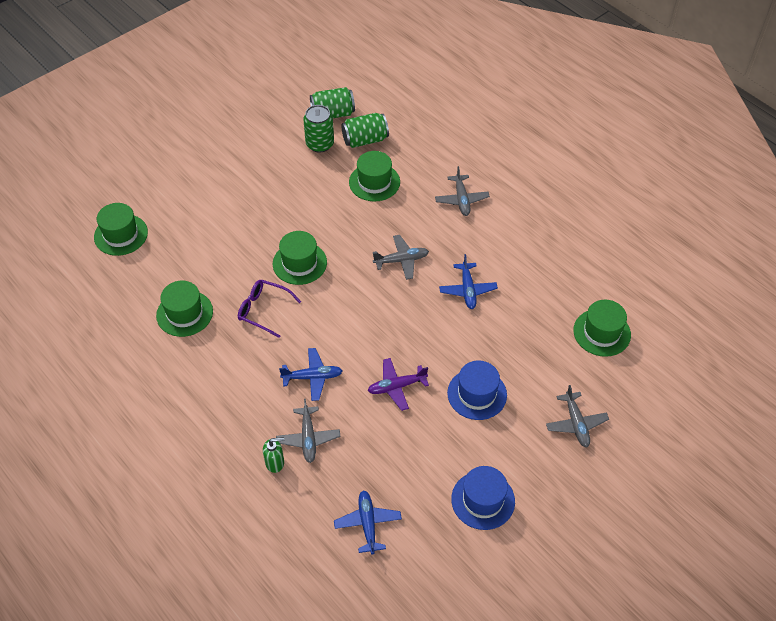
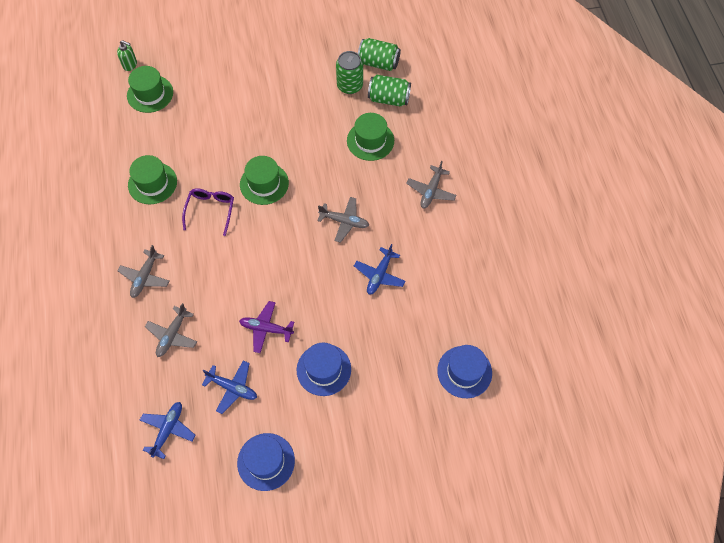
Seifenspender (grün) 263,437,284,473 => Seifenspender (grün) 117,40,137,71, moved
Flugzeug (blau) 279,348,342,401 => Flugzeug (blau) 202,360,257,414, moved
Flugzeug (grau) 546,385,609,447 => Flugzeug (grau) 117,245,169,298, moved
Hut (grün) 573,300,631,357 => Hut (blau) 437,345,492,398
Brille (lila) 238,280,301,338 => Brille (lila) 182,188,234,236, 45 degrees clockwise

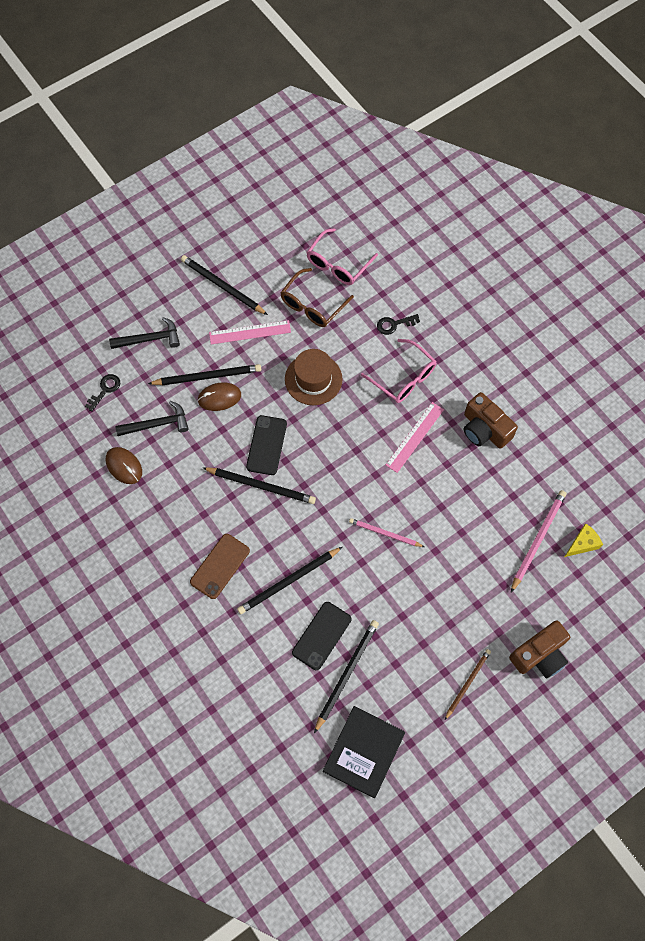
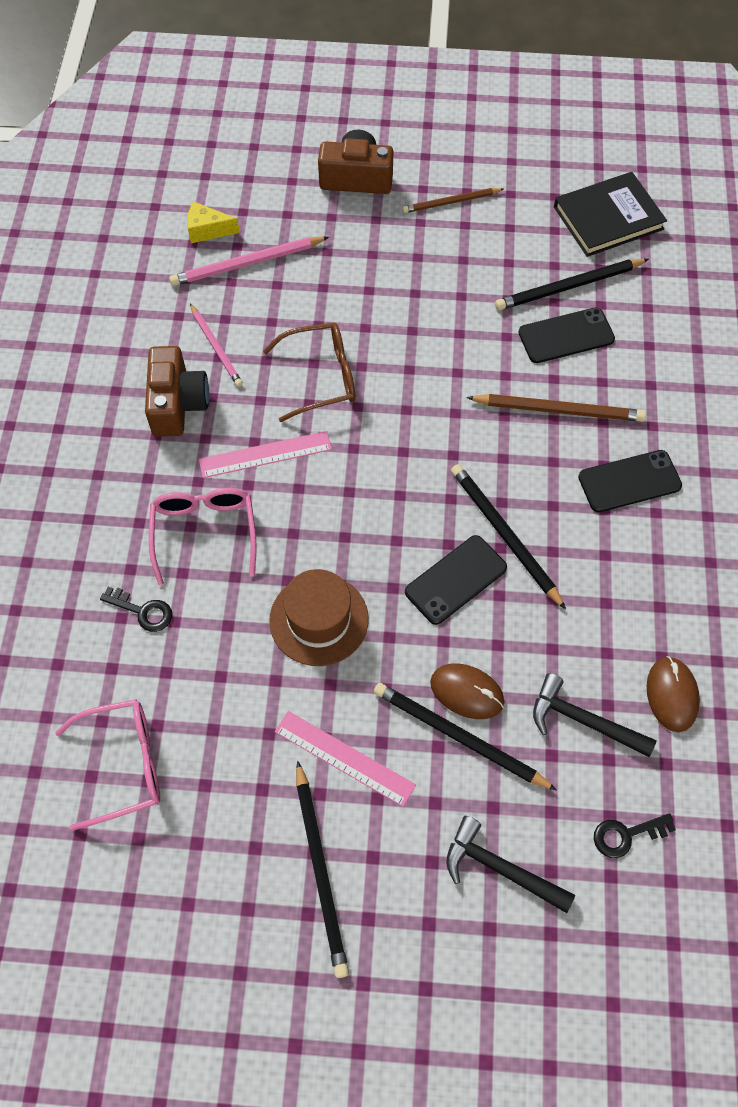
Brille (braun) 281,268,354,327 => Brille (braun) 263,323,355,422, moved
Bleistift (rosa) 349,518,424,547 => Bleistift (rosa) 190,304,243,387, moved
Handy (braun) 190,534,250,599 => Handy (schwarz) 578,450,682,512
Bleistift (schwarz) 237,547,342,614 => Bleistift (braun) 466,394,646,422

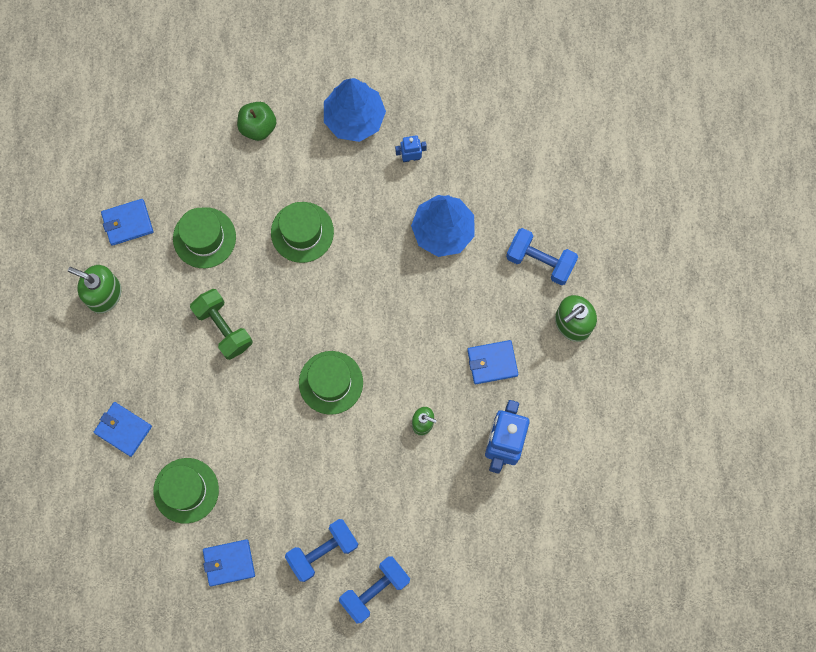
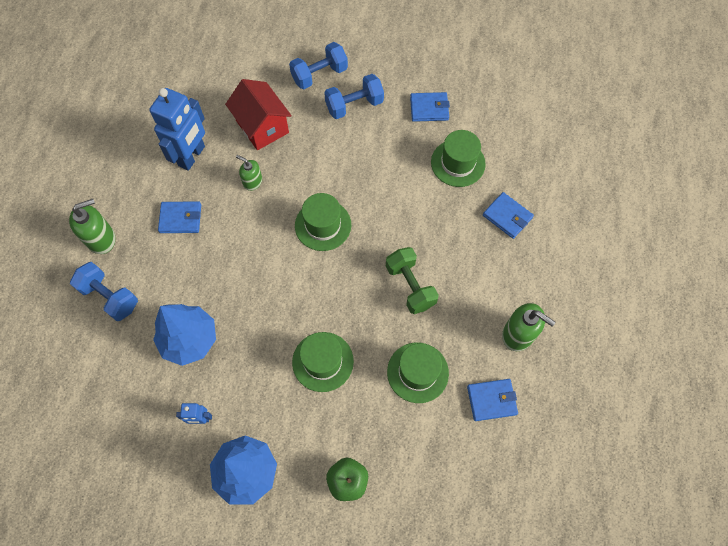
nothing => Haus (rot) 225,79,292,150

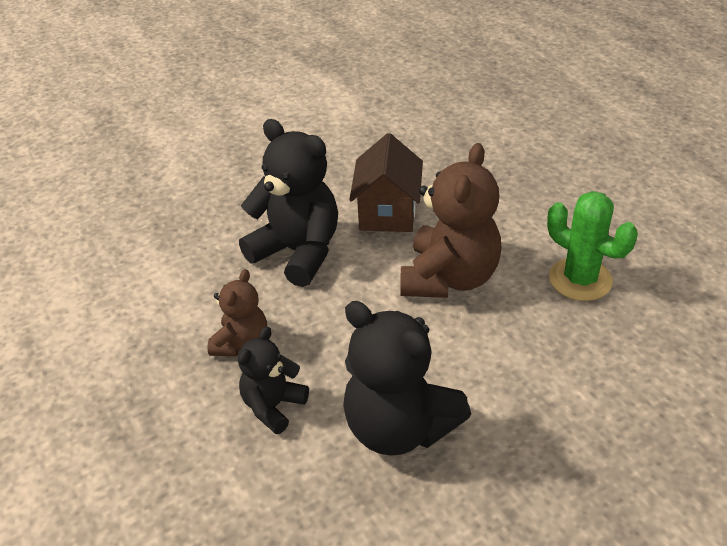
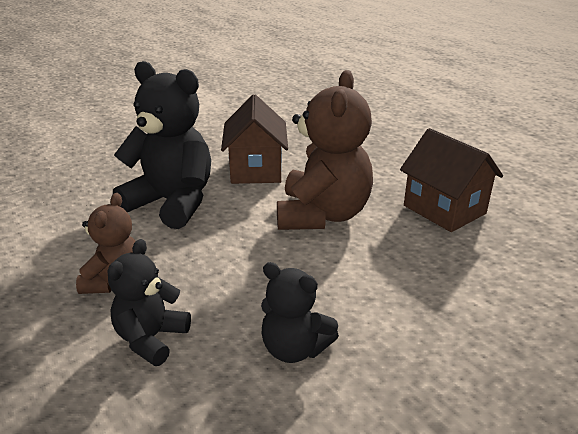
Kaktus (grün) 547,191,638,301 => Haus (braun) 400,128,503,232
Teddybär (schwarz) 343,301,471,456 => Teddybär (schwarz) 261,262,339,363, x0.56

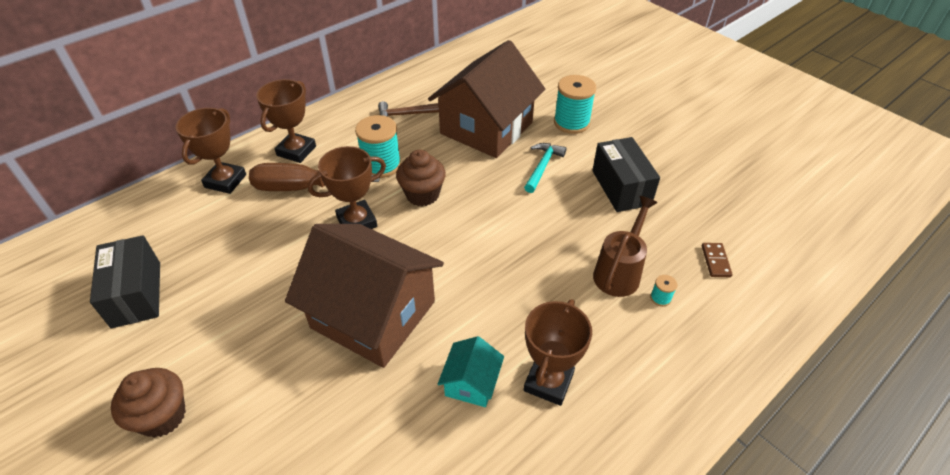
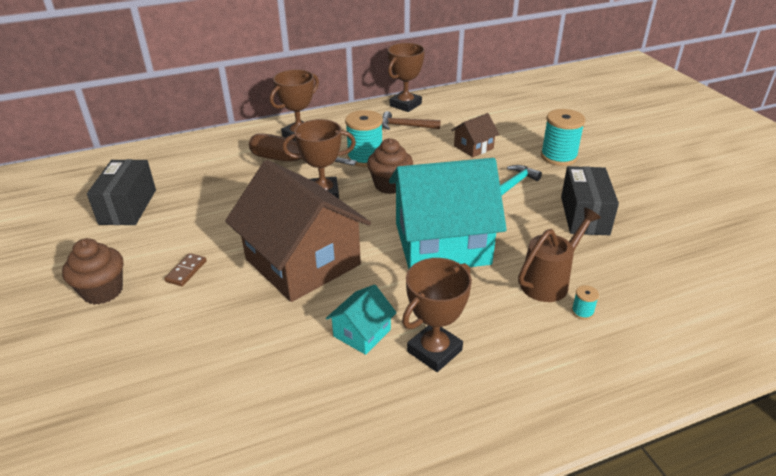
nothing => Haus (türkis) 389,158,507,269
Pokal (braun) 176,108,246,194 => Pokal (braun) 388,43,425,112, moved
Dominostein (braun) 702,243,733,277 => Dominostein (braun) 164,253,207,286, moved
Haus (braun) 428,40,545,158 => Haus (braun) 451,113,499,157, x0.44

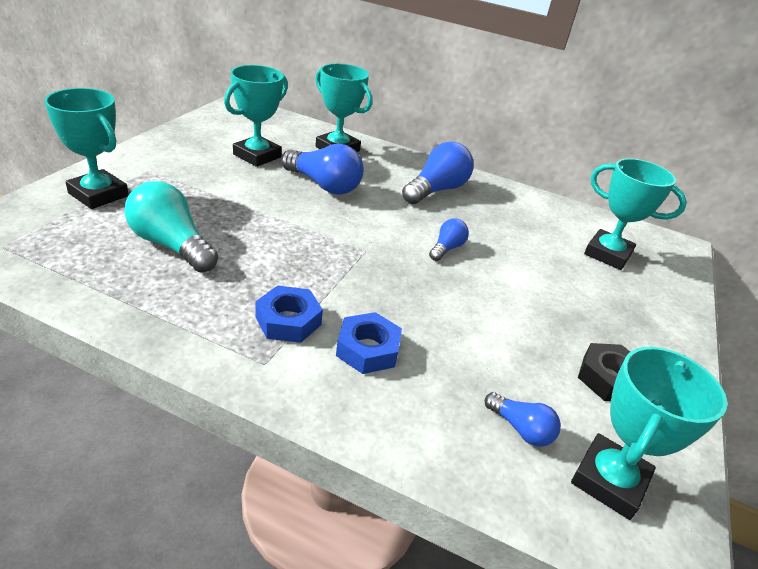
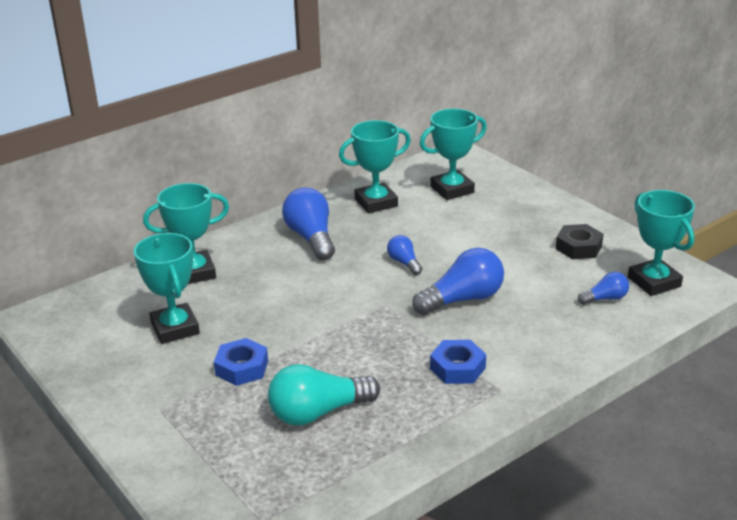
Pokal (türkis) 44,88,129,209 => Pokal (türkis) 339,120,411,213, moved
Glühbirne (blau) 281,144,364,195 => Glühbirne (blau) 412,248,504,315, moved
Sechskantmutter (blau) 336,312,402,374 => Sechskantmutter (blau) 214,338,268,386, moved

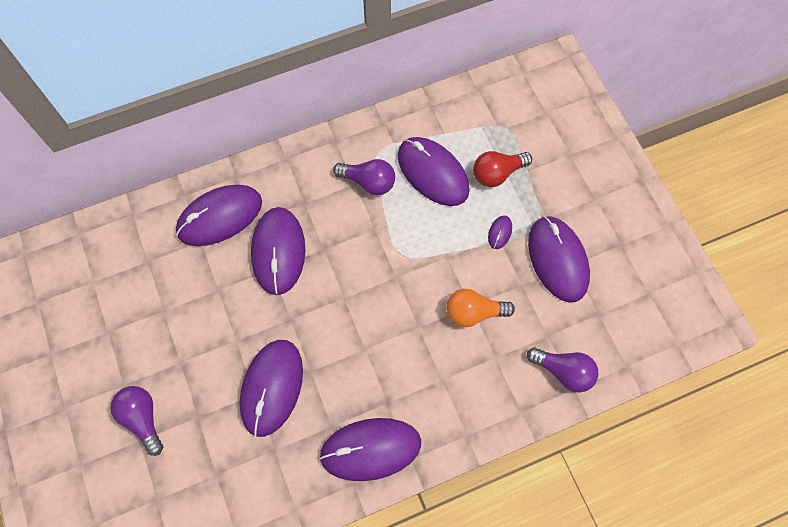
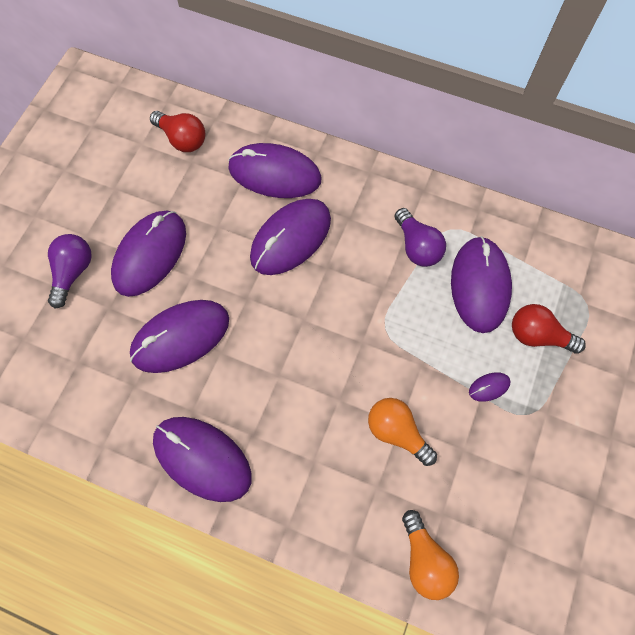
nothing => Glühbirne (rot) 150,111,205,152
Computermaus (lila) 528,216,590,302 => Computermaus (lila) 111,210,186,297, moved
Glühbirne (lila) 527,347,599,393 => Glühbirne (orange) 402,510,459,600

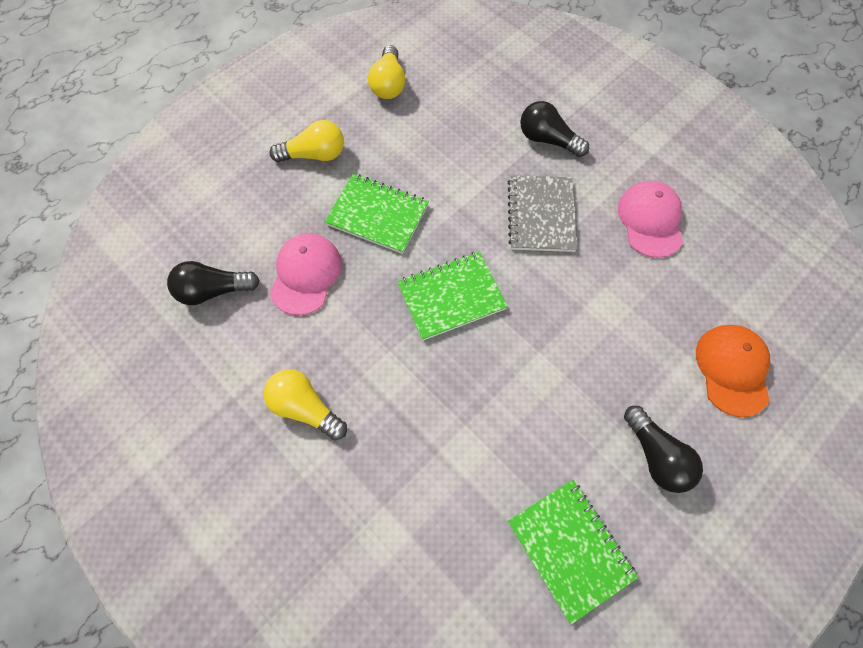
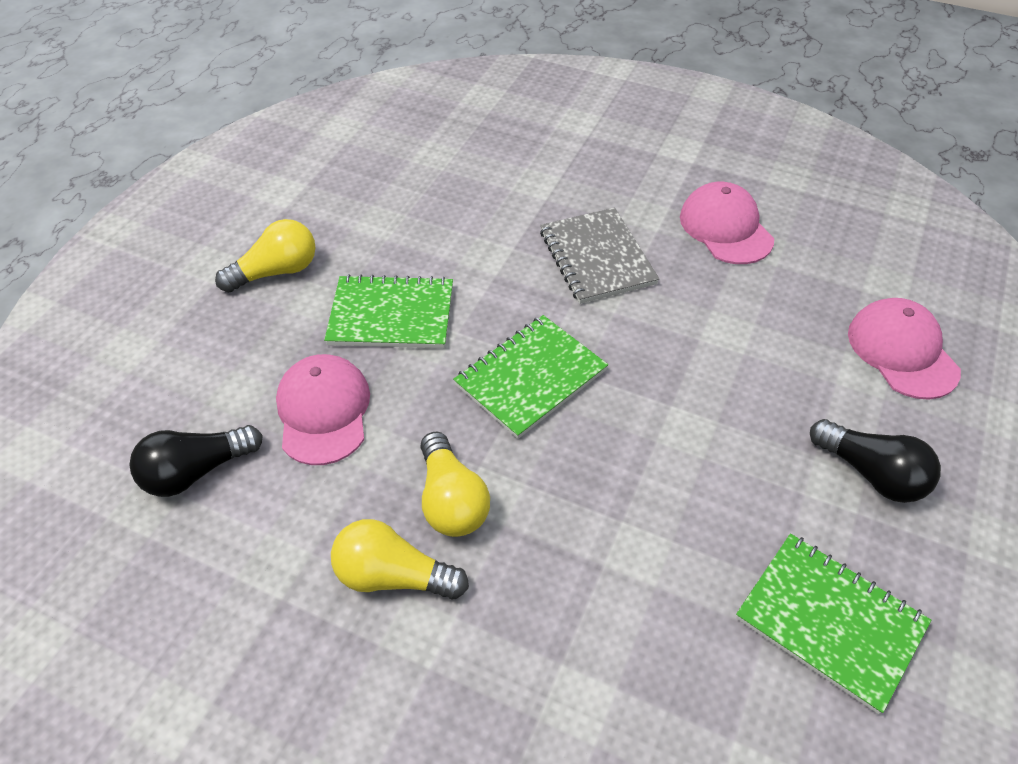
Glühbirne (schwarz) 520,101,589,157 => nothing
Glühbirne (gelb) 368,45,405,99 => Glühbirne (gelb) 421,431,490,537, moved
Kappe (orange) 696,325,770,417 => Kappe (rosa) 848,298,961,400

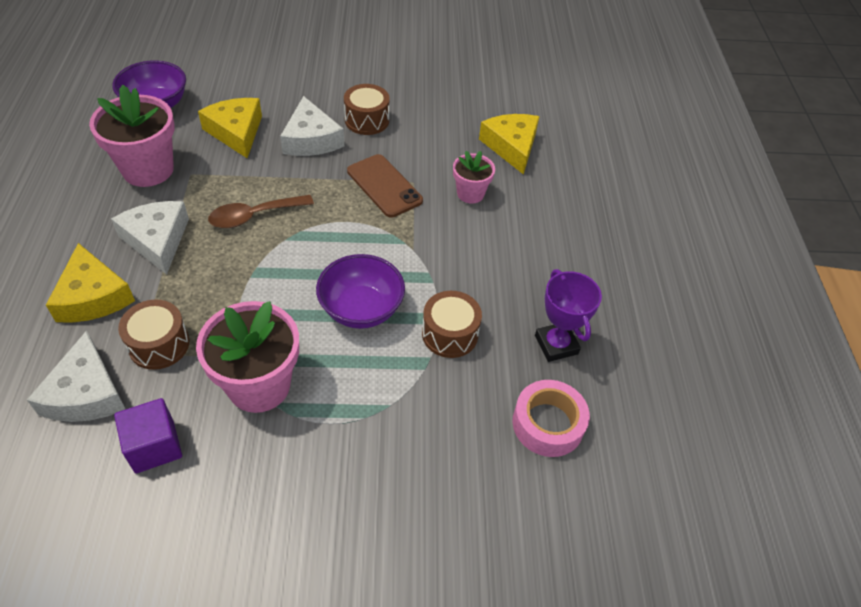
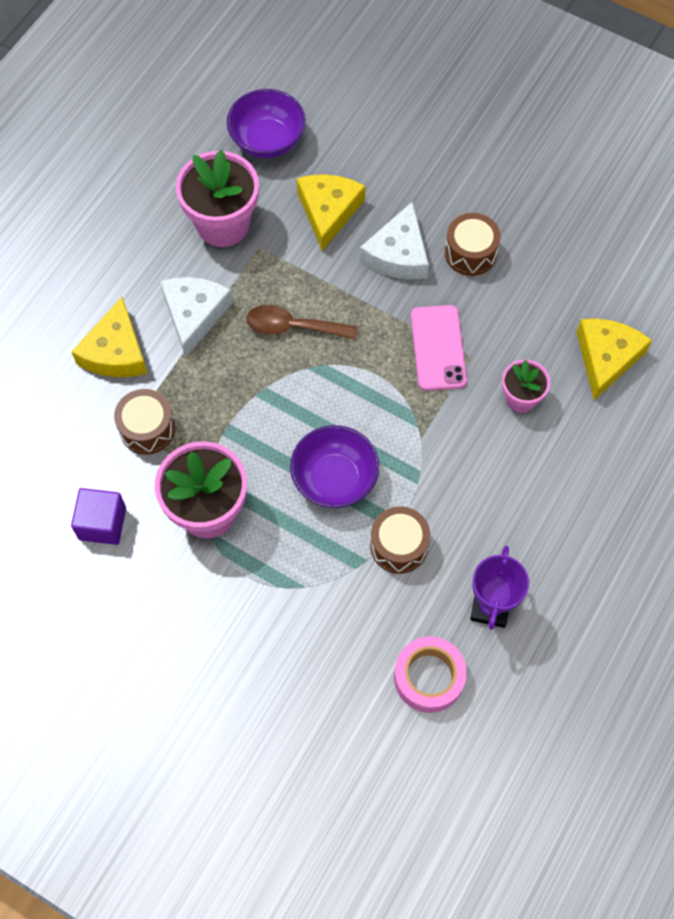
Käse (weiß) 27,330,126,422 => nothing
Handy (braun) 347,154,423,218 => Handy (rosa) 411,305,467,391

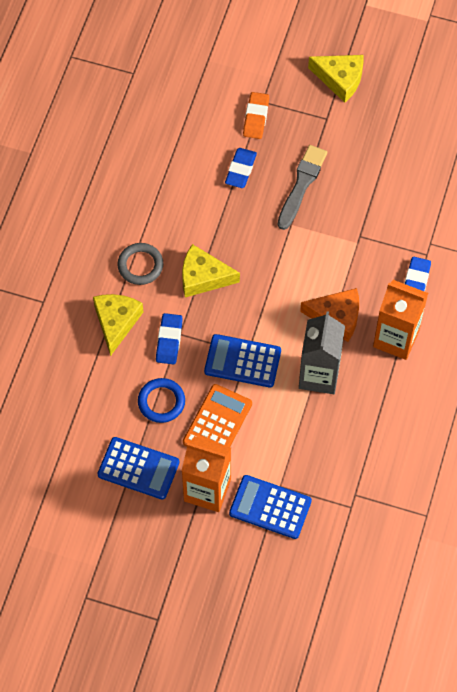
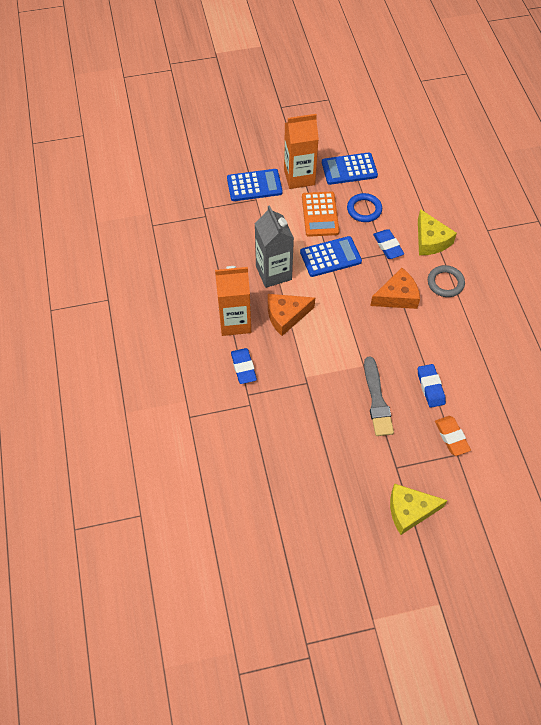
Käse (gelb) 182,244,240,297 => Käse (orange) 370,268,420,309

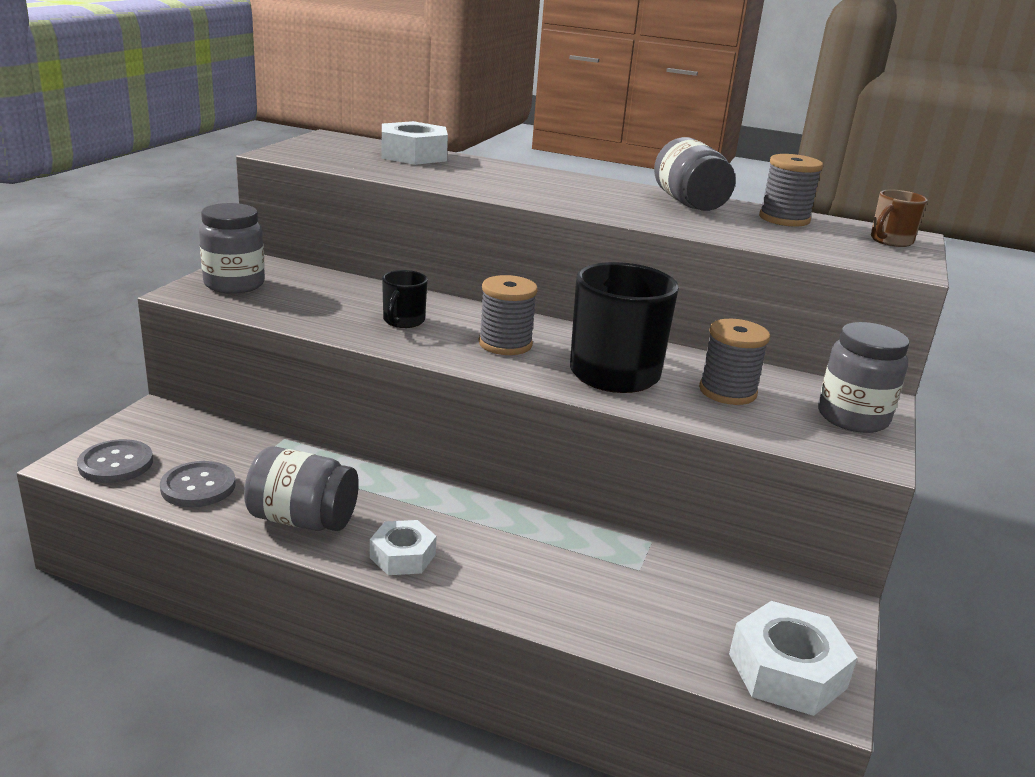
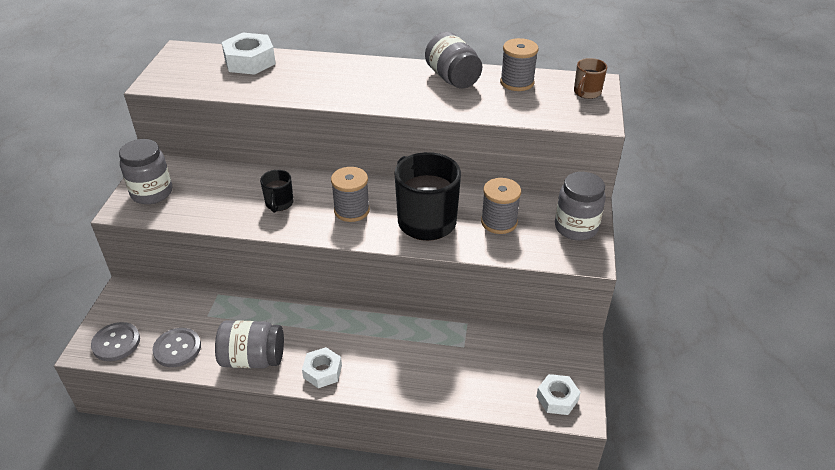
Sechskantmutter (weiß) 729,601,858,716 => Sechskantmutter (weiß) 536,374,581,415, x0.63

